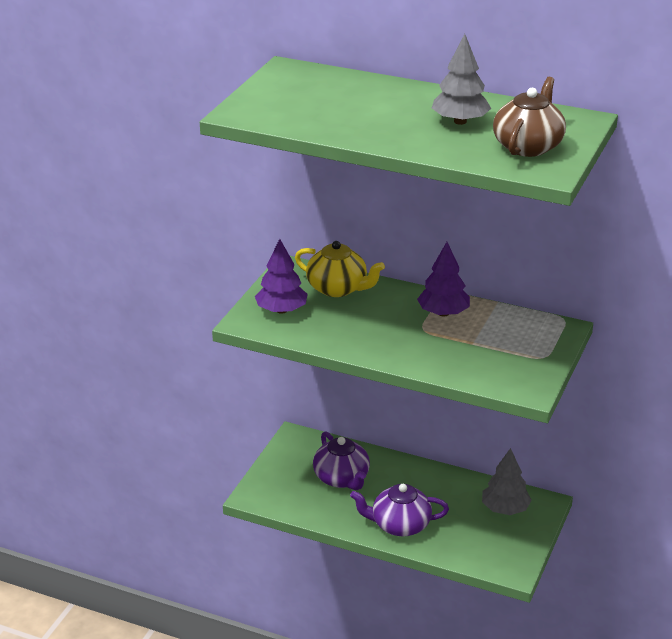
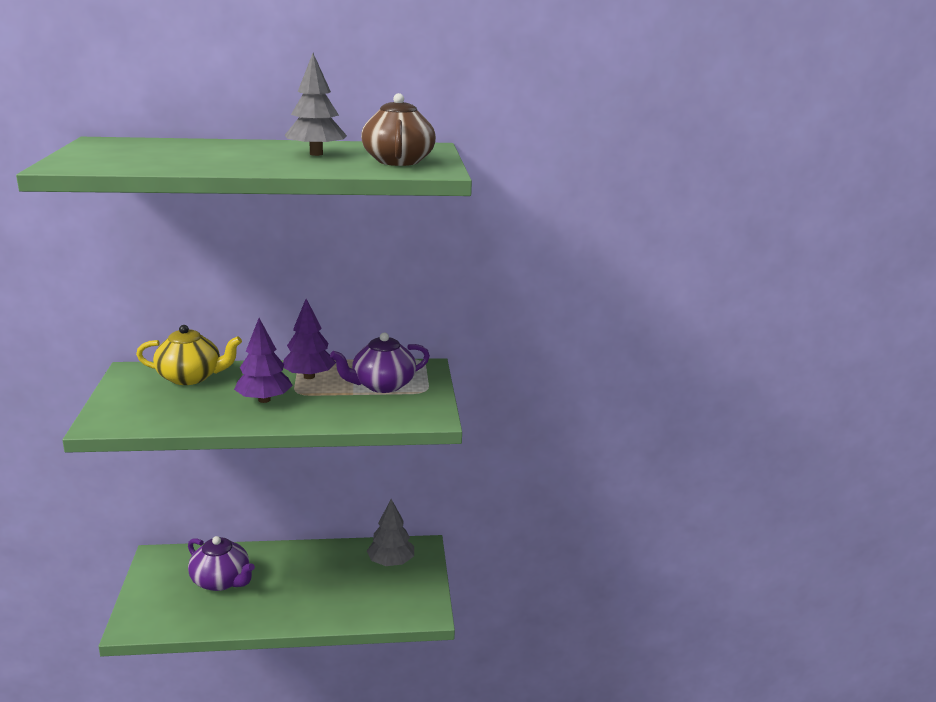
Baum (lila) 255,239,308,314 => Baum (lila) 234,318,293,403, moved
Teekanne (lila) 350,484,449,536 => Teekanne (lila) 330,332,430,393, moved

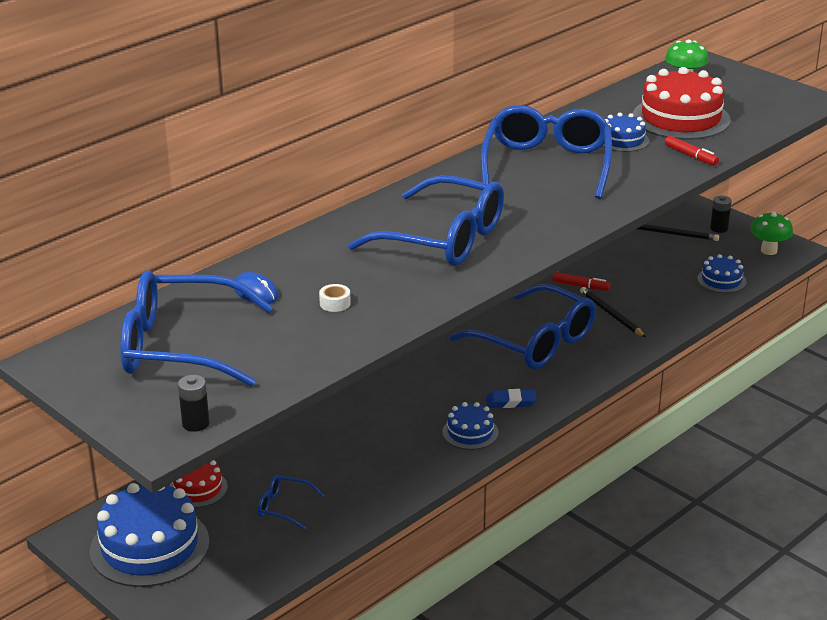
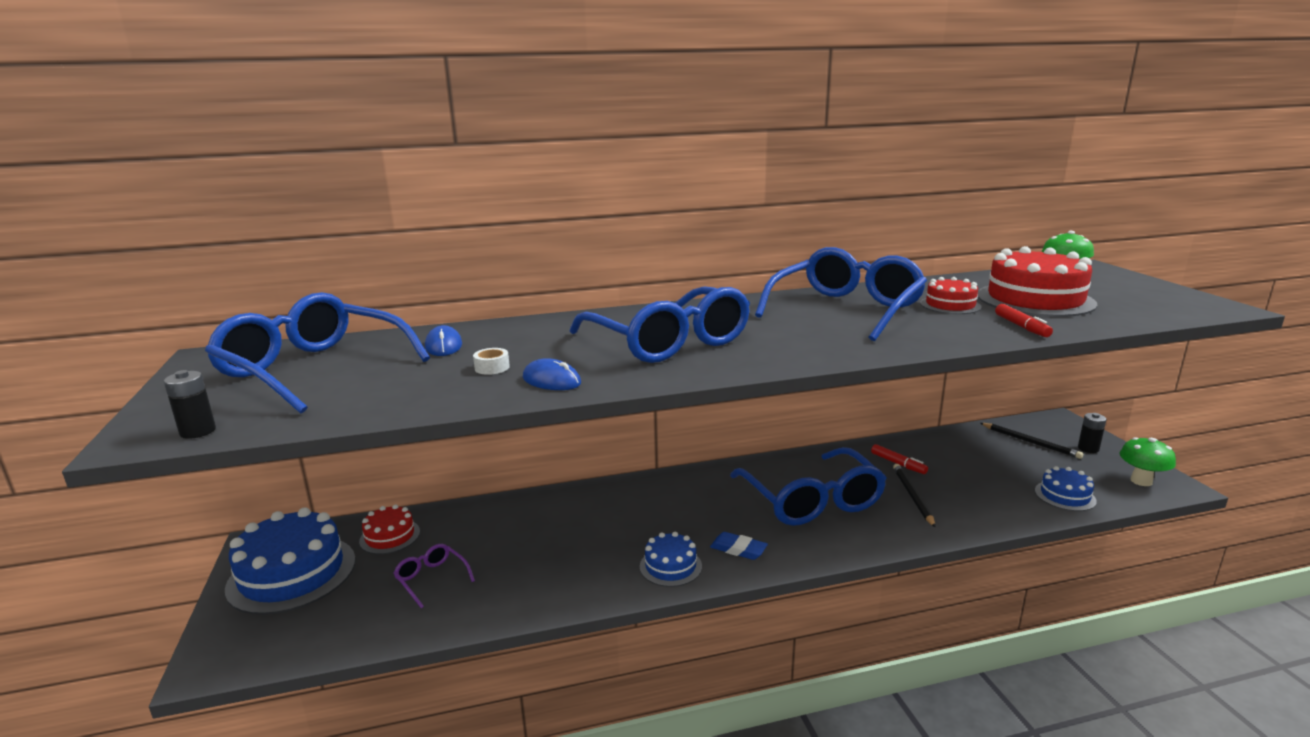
nothing => Computermaus (blau) 523,358,581,390
Brille (blau) 258,475,324,530 => Brille (lila) 393,544,475,609
Kuchen (blau) 602,113,649,152 => Kuchen (rot) 920,277,982,314

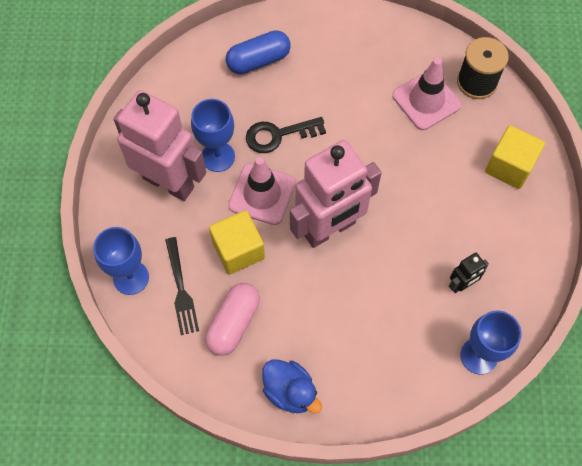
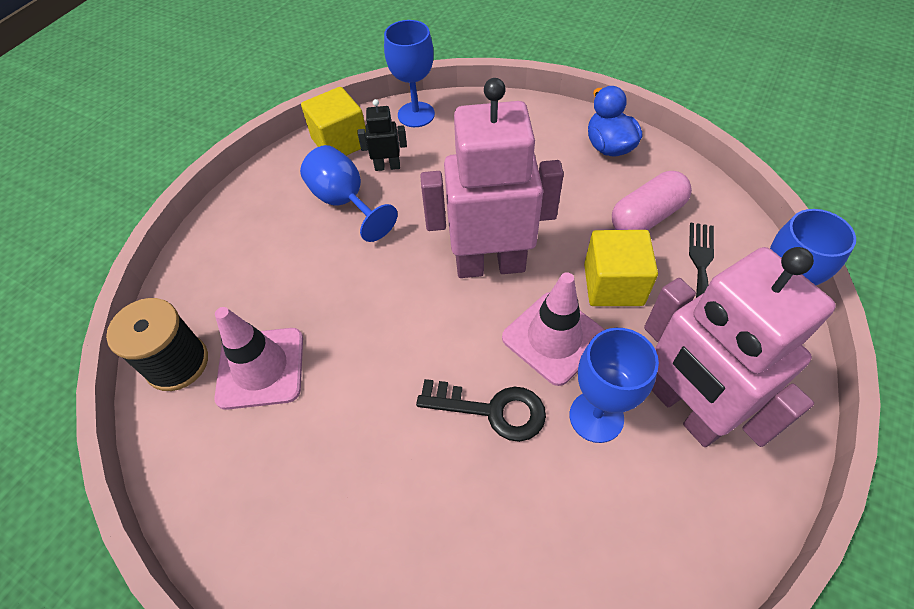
Kapsel (blau) 226,30,291,74 => nothing
nothing => Kelch (blau) 300,145,398,242
Kubus (gelb) 485,125,545,189 => Kubus (gelb) 301,87,366,156, moved

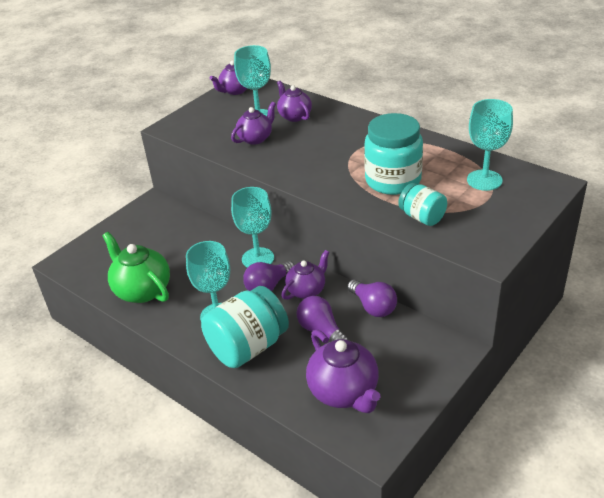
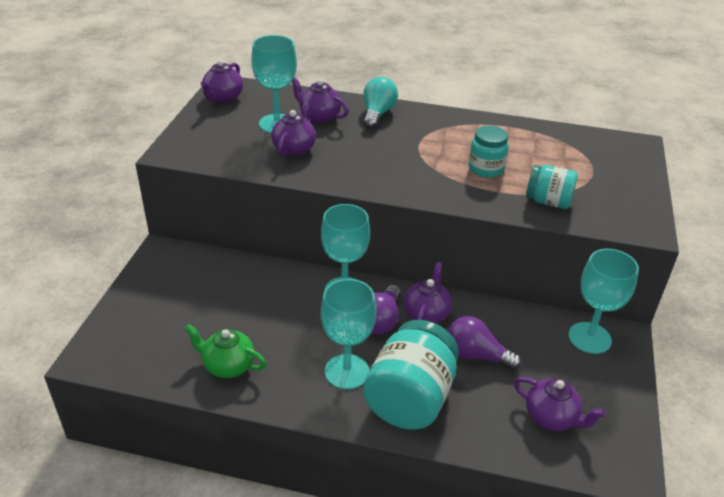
Glühbirne (lila) 347,279,397,317 => nothing
nothing => Glühbirne (türkis) 363,77,398,129
Kelch (türkis) 467,99,513,191 => Kelch (türkis) 569,249,639,354, moved
Teekanne (grün) 102,232,170,303 => Teekanne (grün) 185,324,266,378, x0.64
Teekanne (lila) 306,330,380,413 => Teekanne (lila) 514,377,606,431, x0.64
Einmachglas (türkis) 364,113,423,195 => Einmachglas (türkis) 469,126,509,178, x0.56

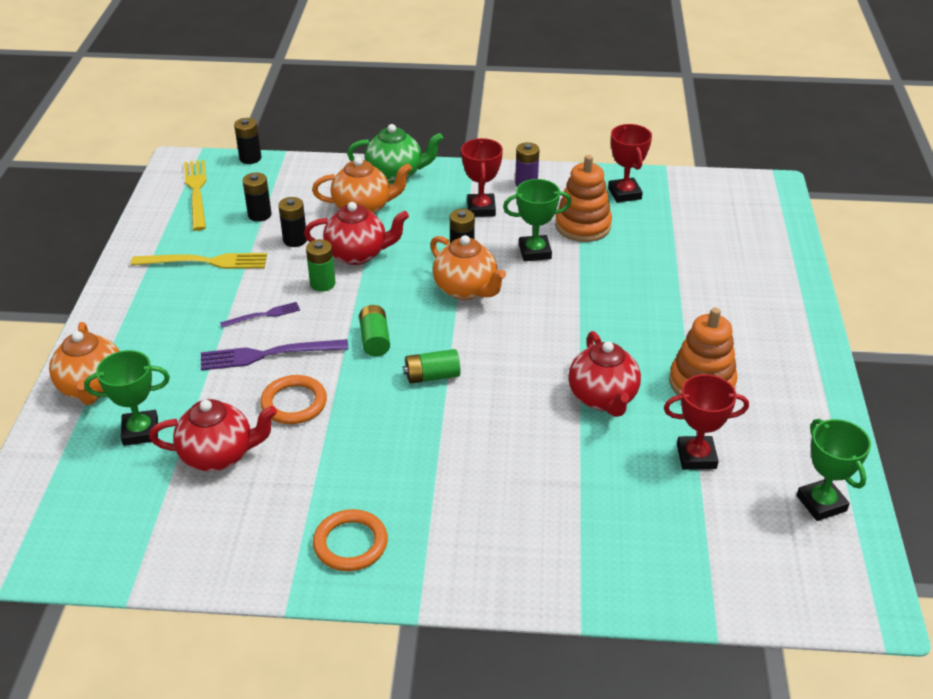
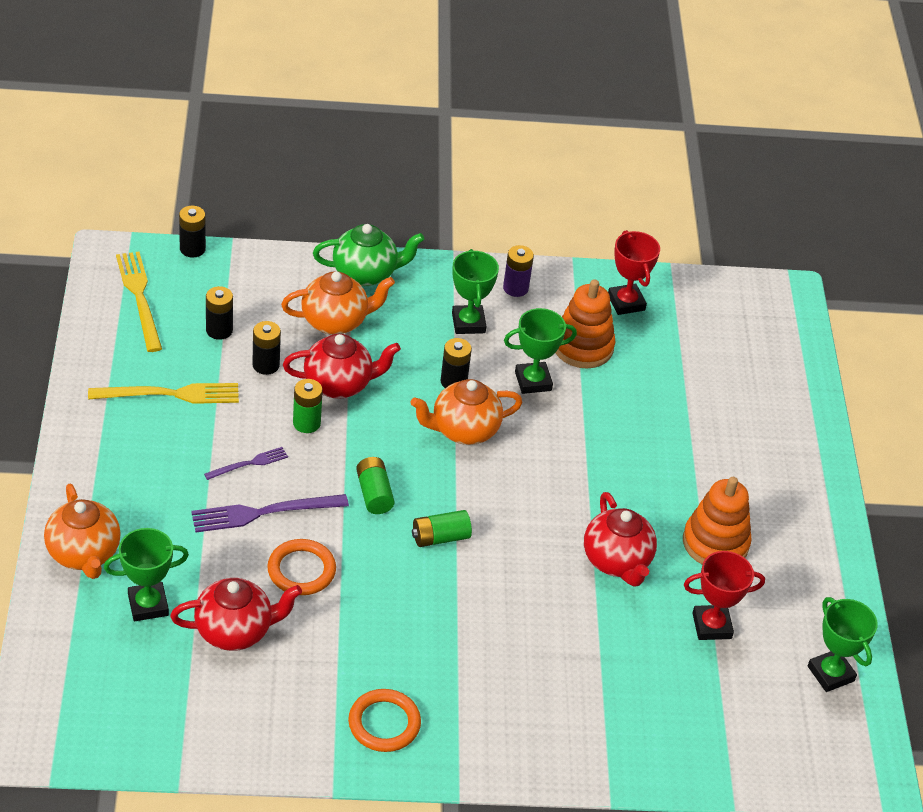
Pokal (rot) 461,138,503,217 => Pokal (grün) 452,249,499,334
Teekanne (orange) 430,235,506,300 => Teekanne (orange) 410,379,522,445, 120 degrees clockwise

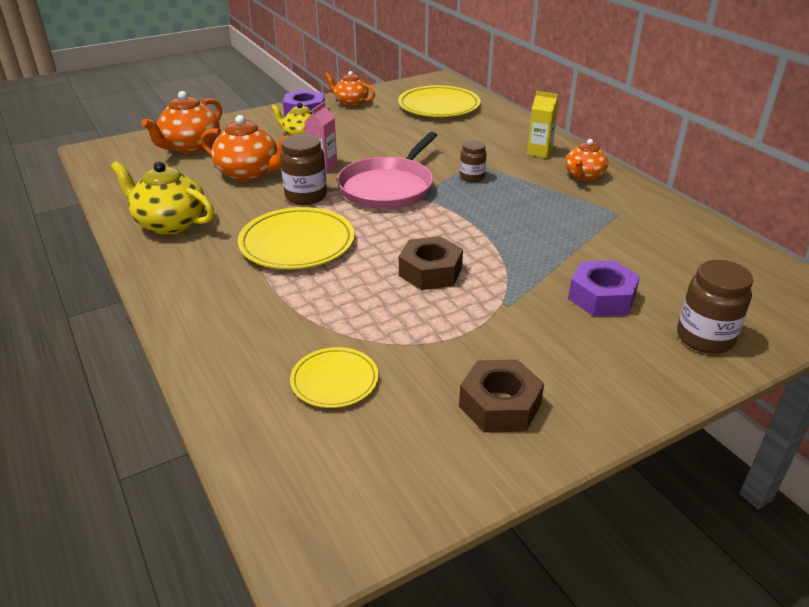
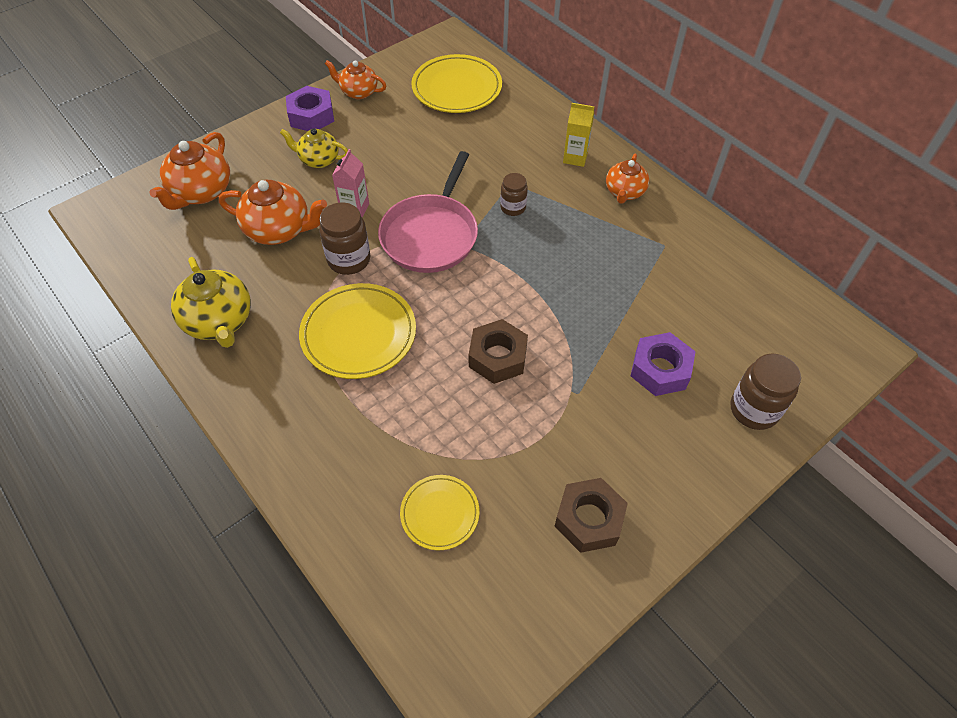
Teekanne (gelb) 111,161,214,235 => Teekanne (gelb) 171,257,251,348, 135 degrees counterclockwise

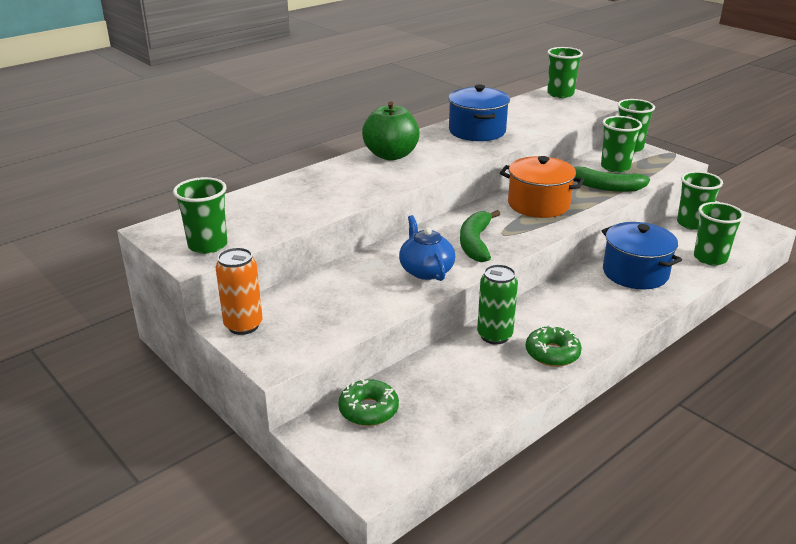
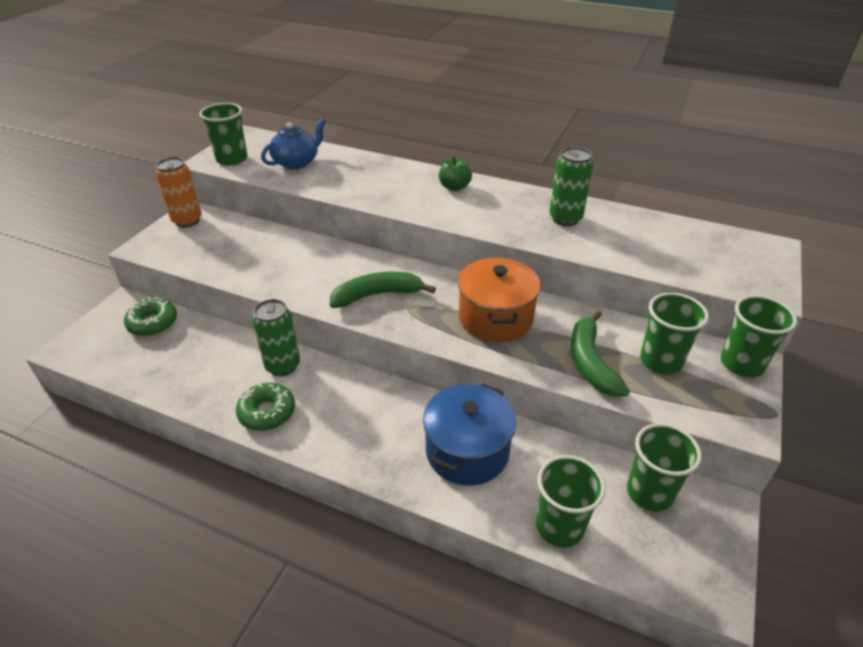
Becher (grün) 547,47,583,98 => nothing
Teekanne (blau) 399,215,455,281 => Teekanne (blau) 261,118,326,169, moved
Kochtopf (blau) 448,85,510,141 => Dose (grün) 549,147,593,226
Apfel (grün) 362,101,420,161 => Apfel (grün) 439,157,472,191, x0.56

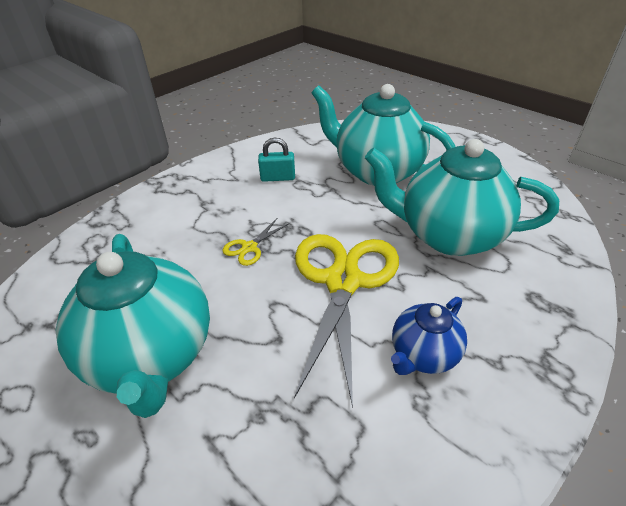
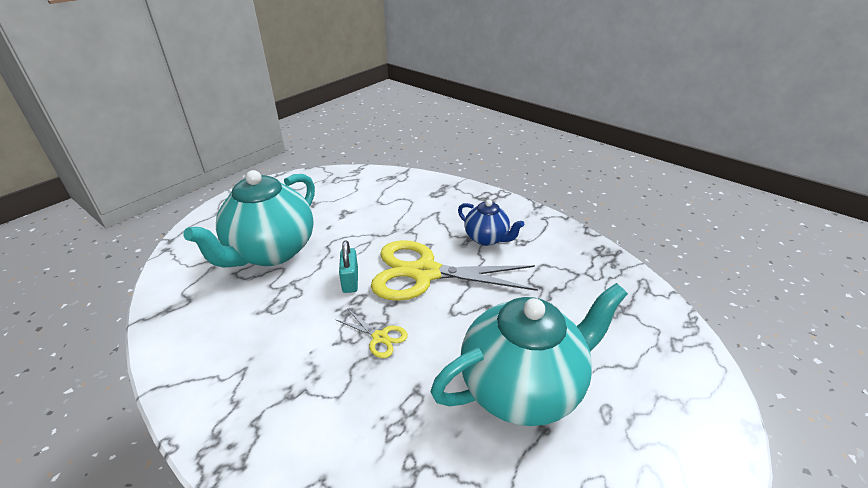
Teekanne (türkis) 365,139,559,256 => nothing
Vorhängeschloss (türkis) 258,137,295,182 => Vorhängeschloss (türkis) 339,240,358,293, moved

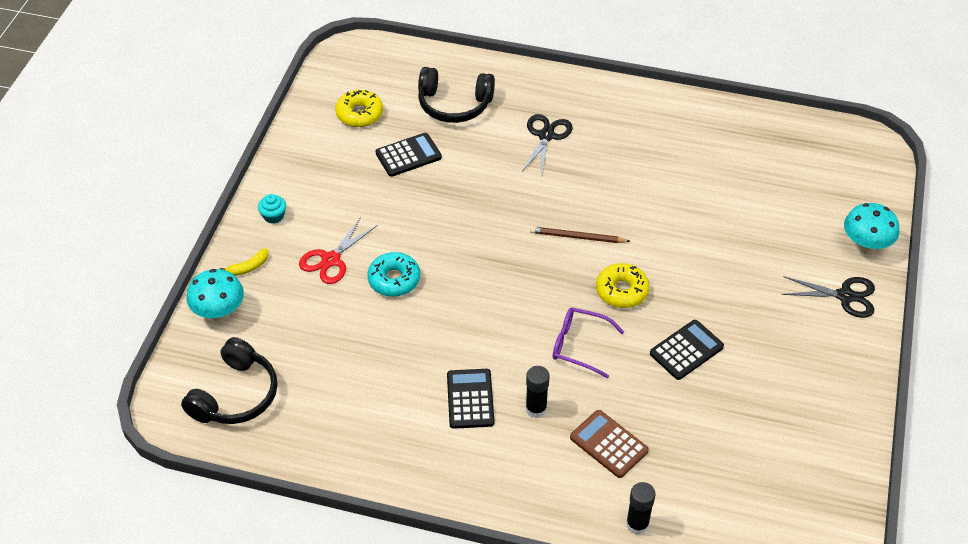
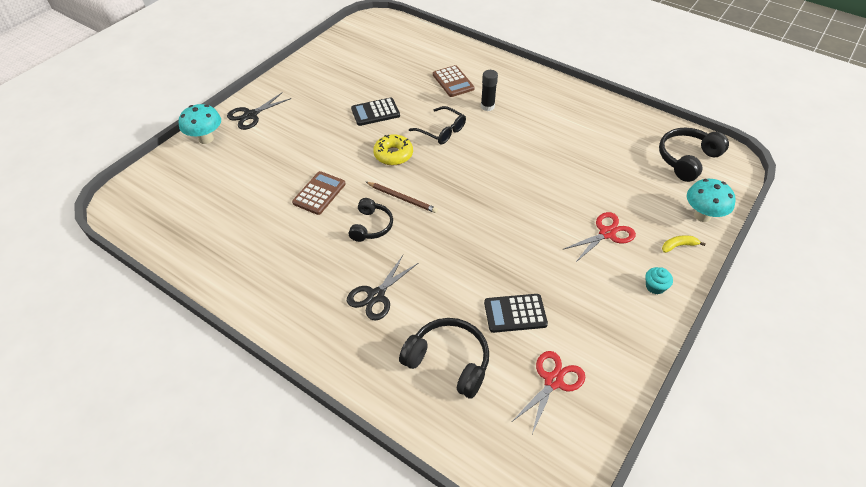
Donut (türkis) 368,252,420,297 => nothing
Taschenrechner (schwarz) 447,369,494,429 => nothing
Klebestift (schwarz) 626,482,655,535 => nothing
nothing => Taschenrechner (braun) 292,171,346,215
nothing => Kopfhörer (schwarz) 349,198,393,242
Donut (gelb) 335,90,383,127 => Schere (rot) 513,351,585,434
Brille (lila) 553,307,624,378 => Brille (schwarz) 409,106,466,145
Schere (schwarz) 782,276,875,318 => Schere (schwarz) 227,92,291,130, 75 degrees counterclockwise

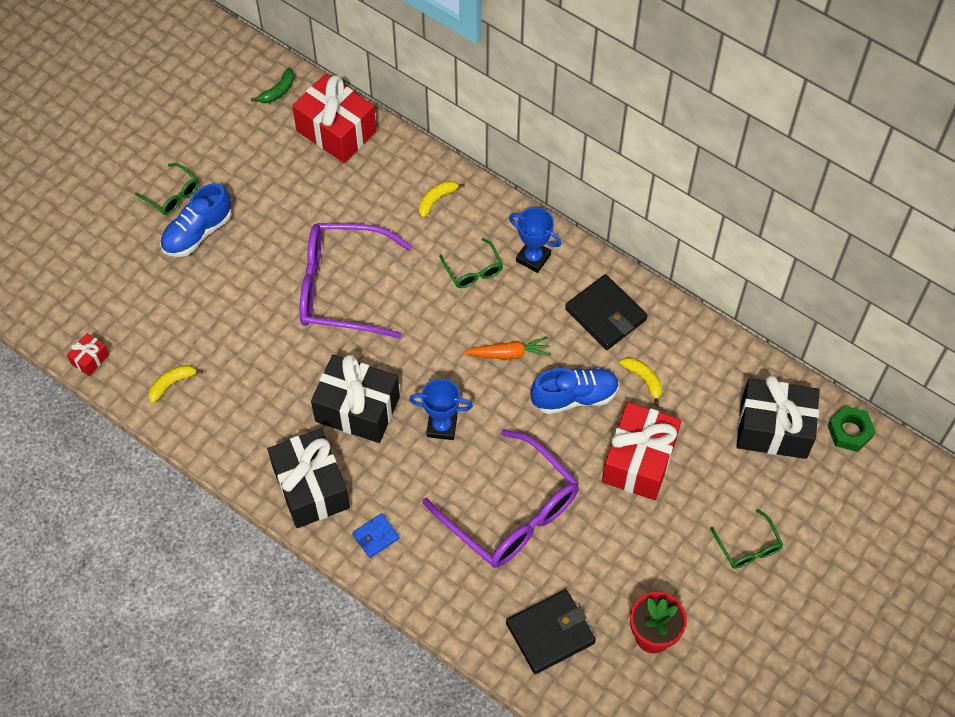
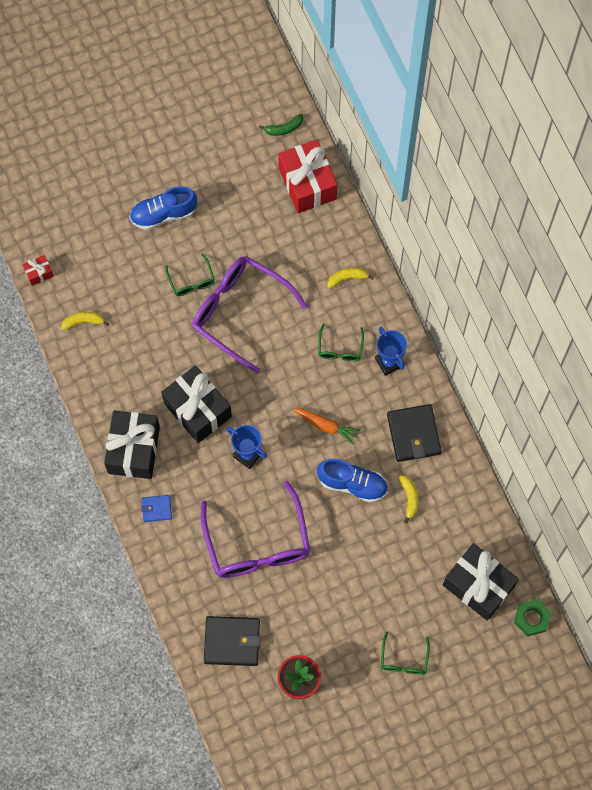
Geschenk (rot) 602,402,681,500 => nothing
Brille (grün) 135,163,199,215 => Brille (grün) 165,253,215,296, moved

